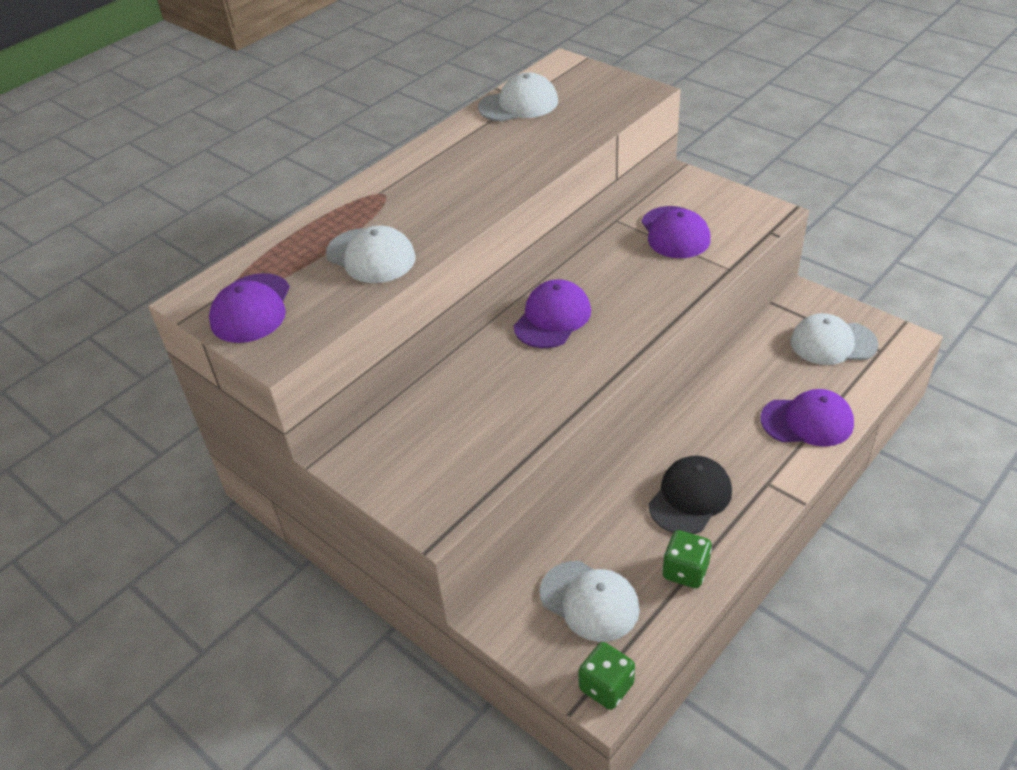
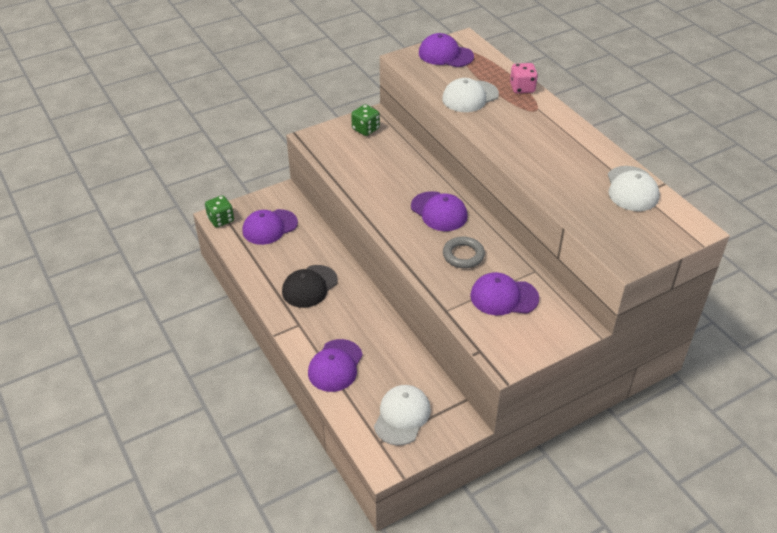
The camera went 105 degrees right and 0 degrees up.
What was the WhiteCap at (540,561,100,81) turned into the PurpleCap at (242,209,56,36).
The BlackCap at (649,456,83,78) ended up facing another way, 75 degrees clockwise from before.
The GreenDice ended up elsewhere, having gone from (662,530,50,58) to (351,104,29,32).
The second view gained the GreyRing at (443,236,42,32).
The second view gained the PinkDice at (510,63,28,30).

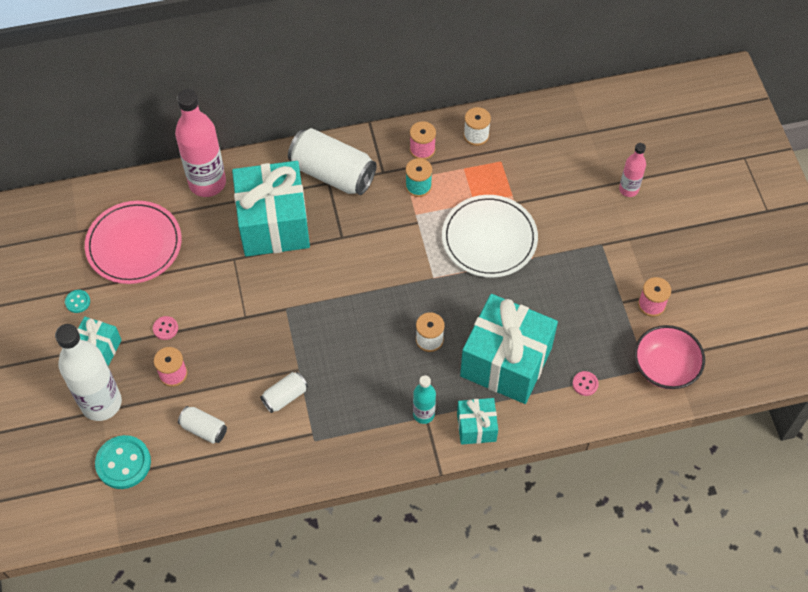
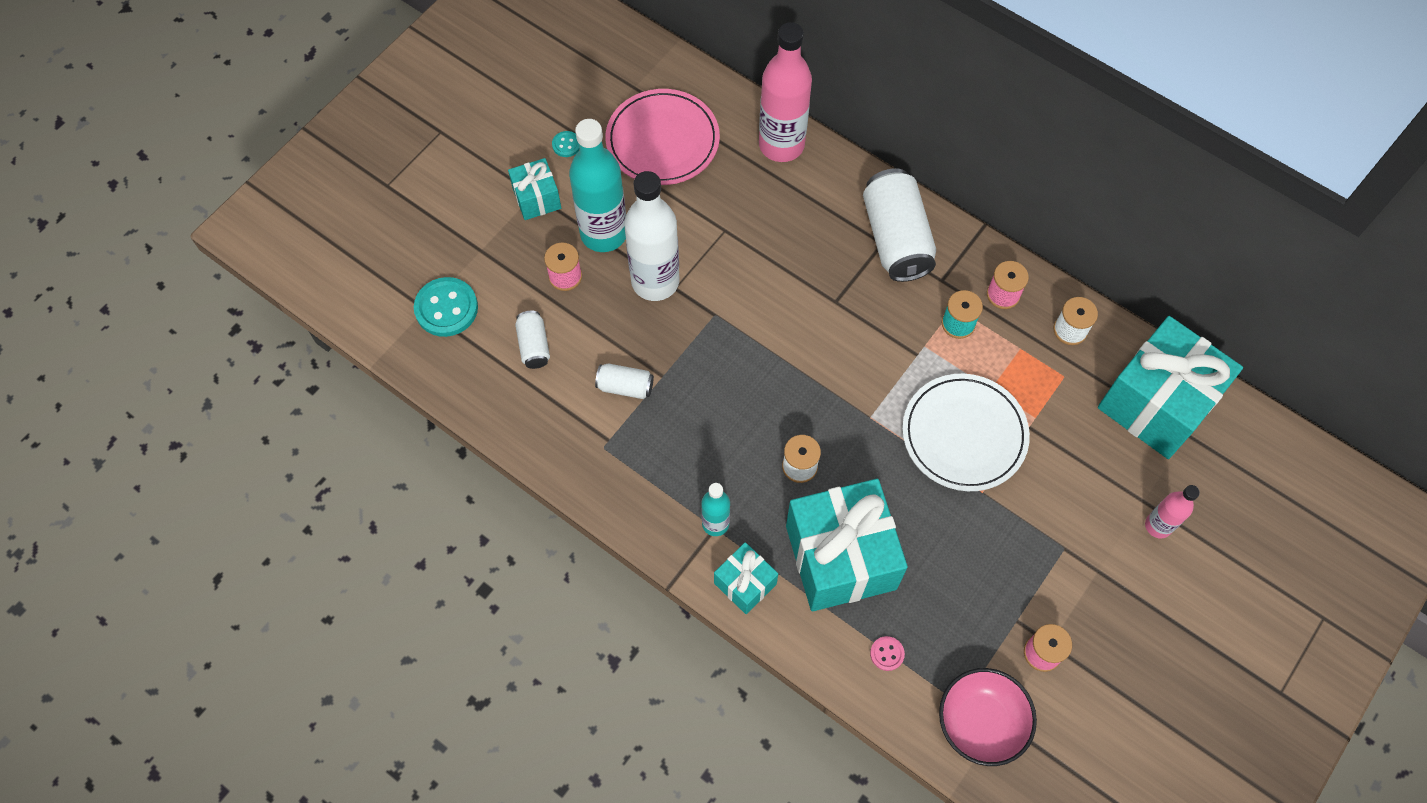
The camera went 50 degrees right and 5 degrees up.
Where the PinkButton stood at (153,316,25,24), the TurquoiseBottle came to stand at (569,119,57,133).
The WhiteBottle ended up elsewhere, having gone from (55,324,67,97) to (624,171,55,130).
The TurquoiseGift ended up elsewhere, having gone from (232,161,78,96) to (1098,316,145,143).

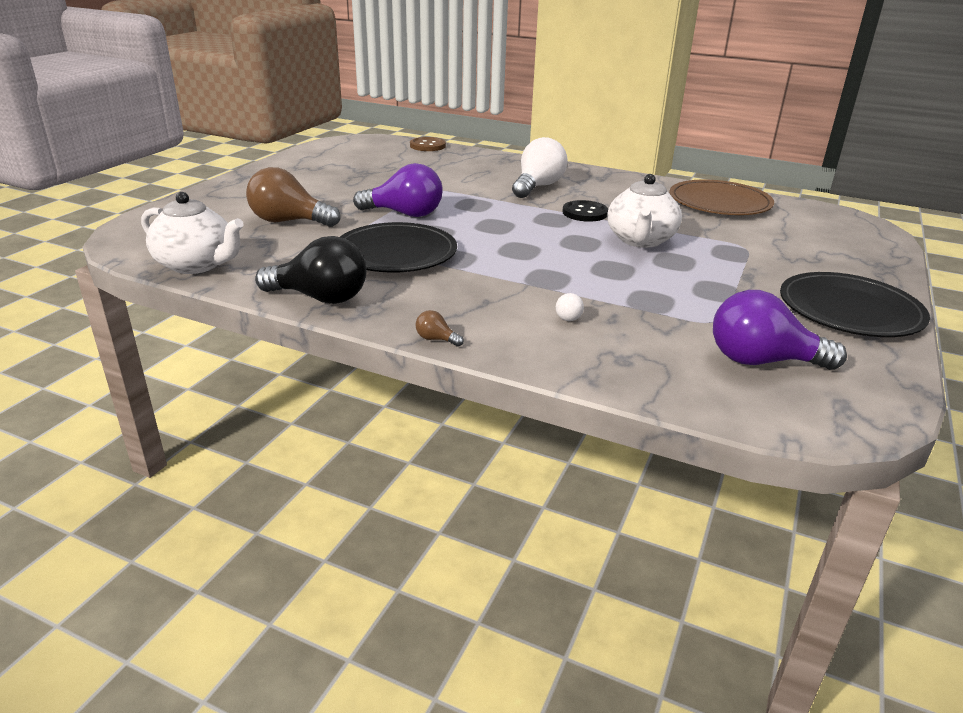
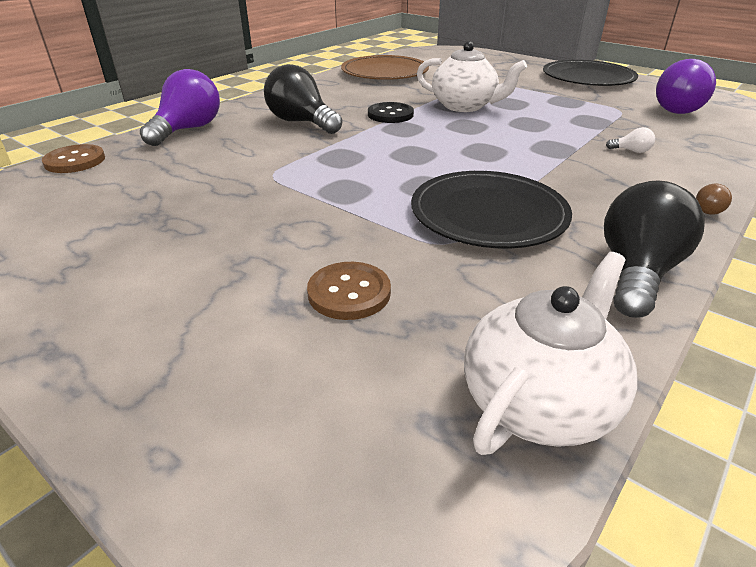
The camera went 75 degrees left and 5 degrees up.
The PurpleLightBulb ended up elsewhere, having gone from (353,163,90,54) to (140,69,80,77).
What was the WhiteLightBulb at (512,137,56,61) turned into the BlackLightBulb at (264,64,78,70).
Where the BrownLightBulb stood at (246,167,94,60), the BrownButton came to stand at (307,262,84,58).

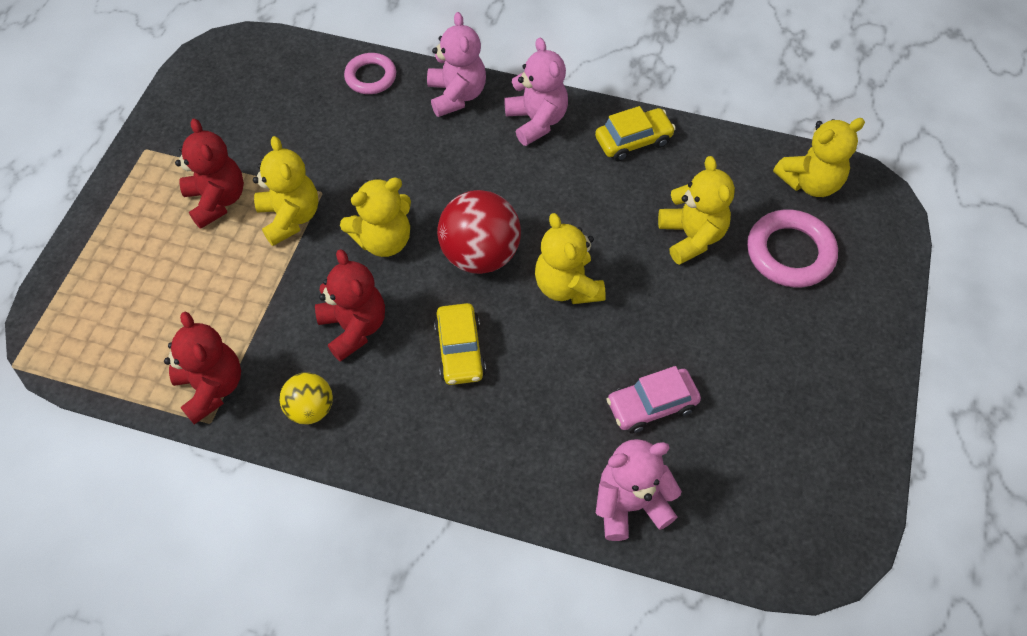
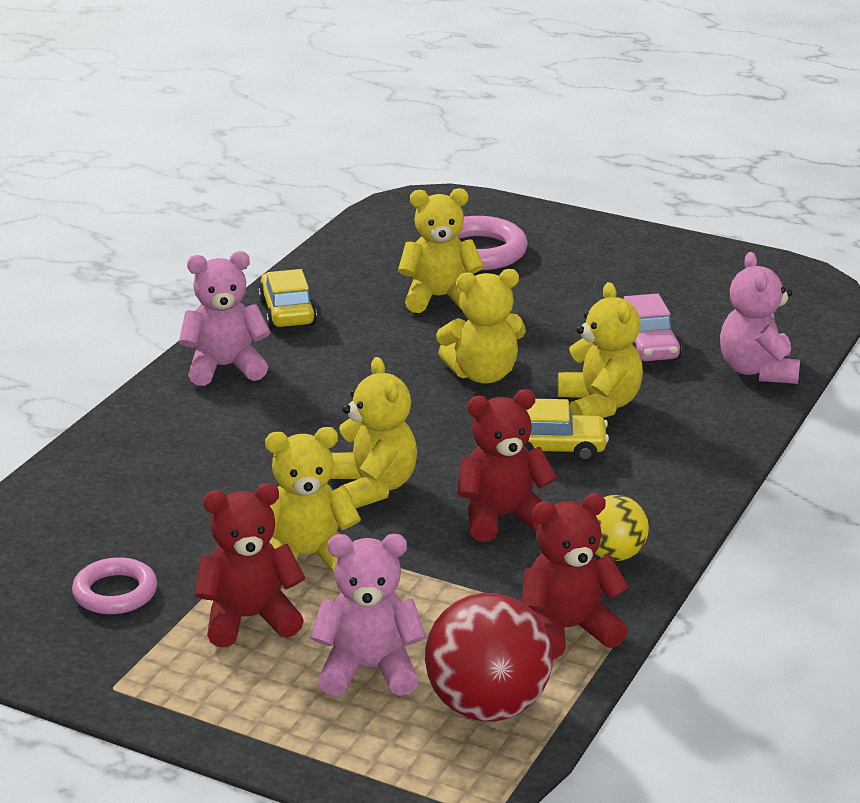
The camera went 80 degrees left and 30 degrees down.
The PinkRing ended up elsewhere, having gone from (344,53,52,41) to (72,557,85,57).
The PinkTeddyBear ended up elsewhere, having gone from (427,12,59,105) to (310,534,116,162).
The RedBall ended up elsewhere, having gone from (437,190,84,84) to (425,593,128,128).
The YellowTeddyBear ended up elsewhere, having gone from (773,118,92,79) to (558,282,85,136).

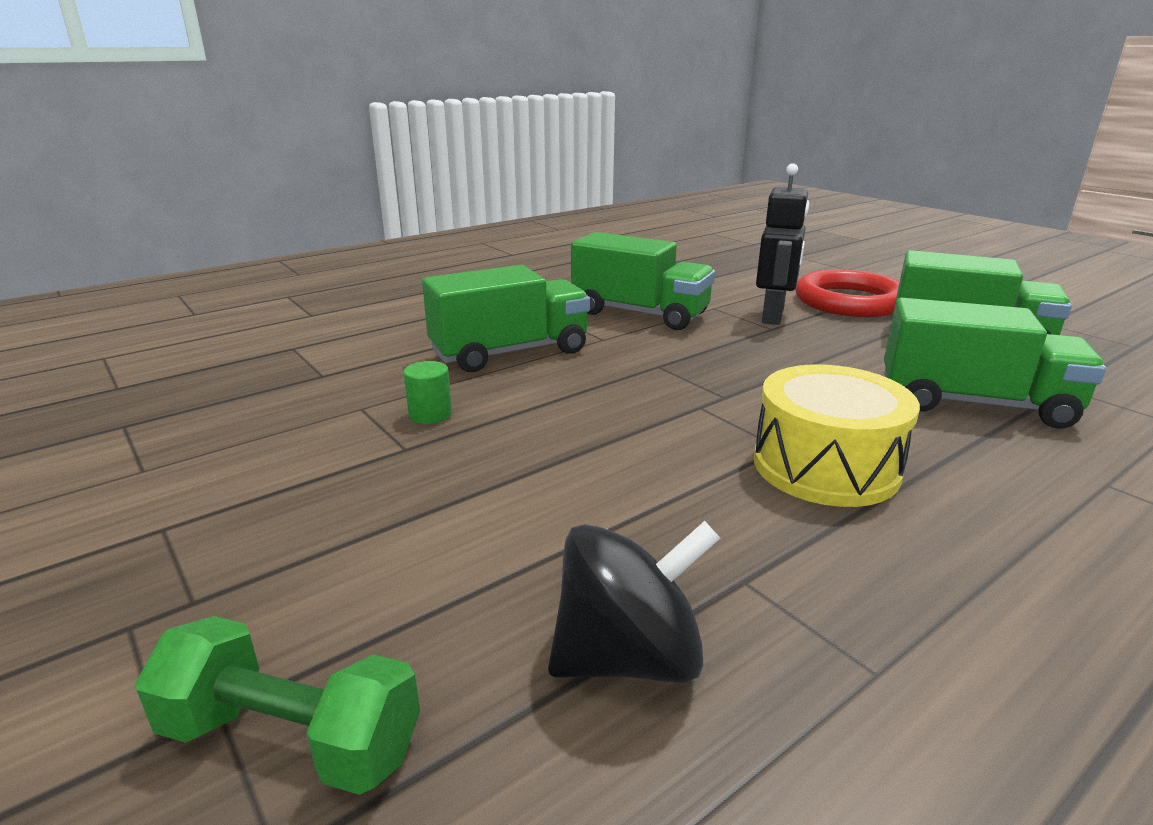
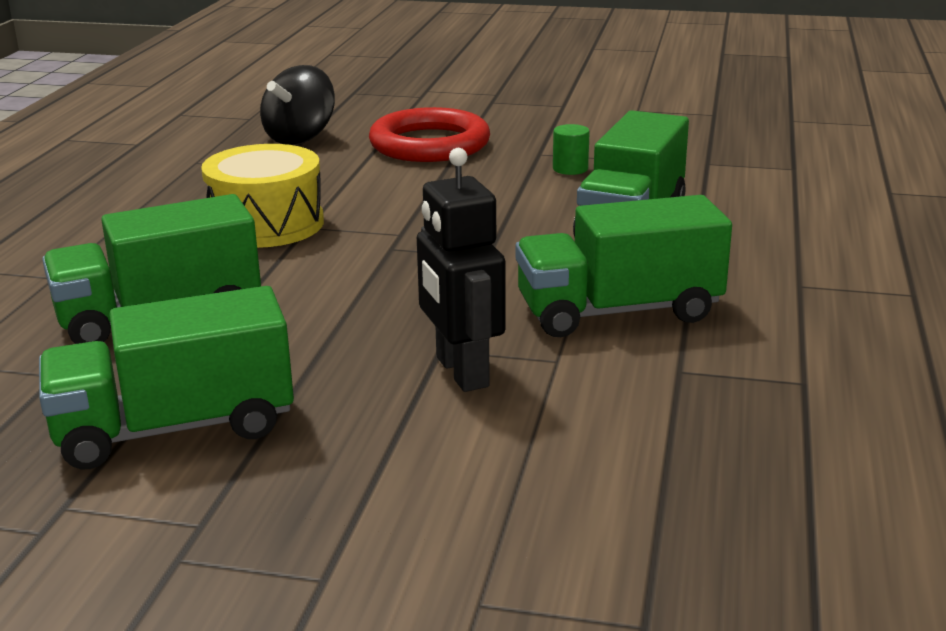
The camera went 140 degrees right and 0 degrees up.
The RedRing ended up elsewhere, having gone from (795,269,104,48) to (369,107,121,55).
The second view lost the GreenDumbbell at (135,616,285,179).

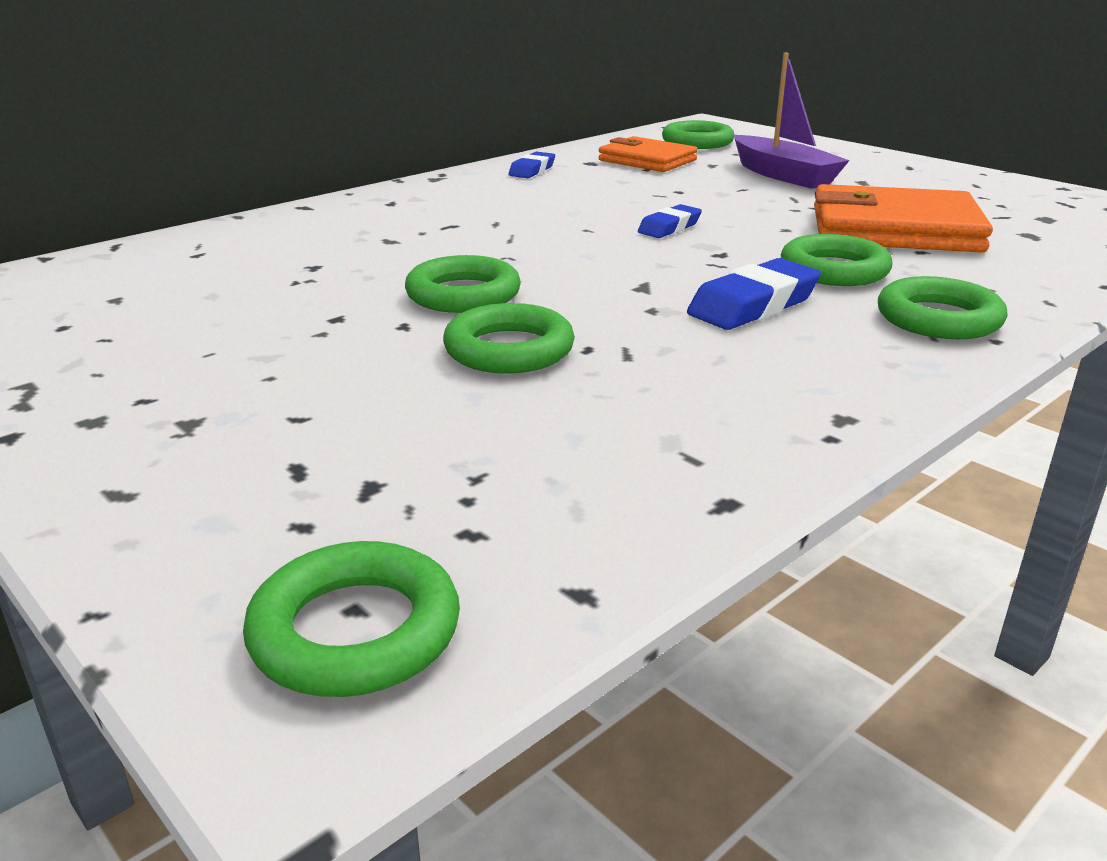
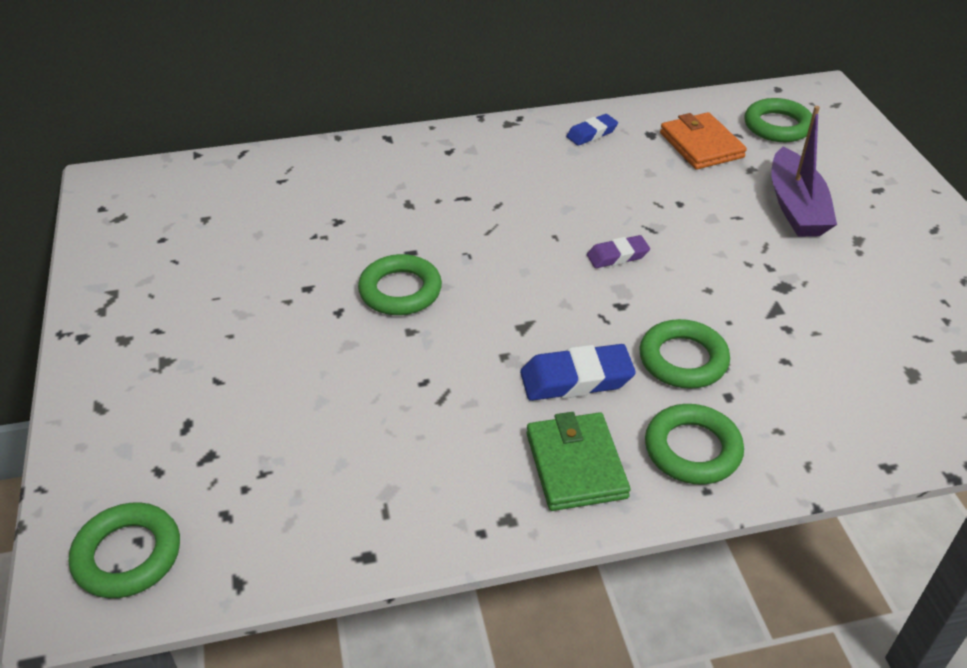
The camera went 30 degrees right and 15 degrees up.
The second view gained the GreenWallet at (527,412,104,99).
What was the BlueEraser at (638,204,64,34) turned into the PurpleEraser at (587,235,63,33).
The second view lost the GreenRing at (443,303,132,71).
The second view lost the OrangeWallet at (814,184,179,69).

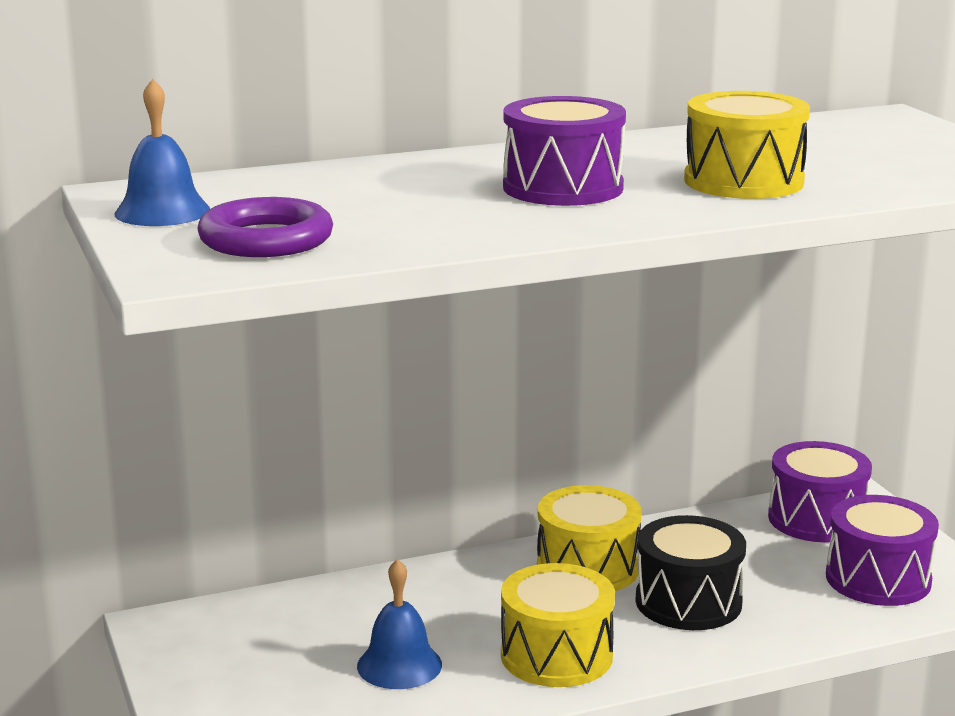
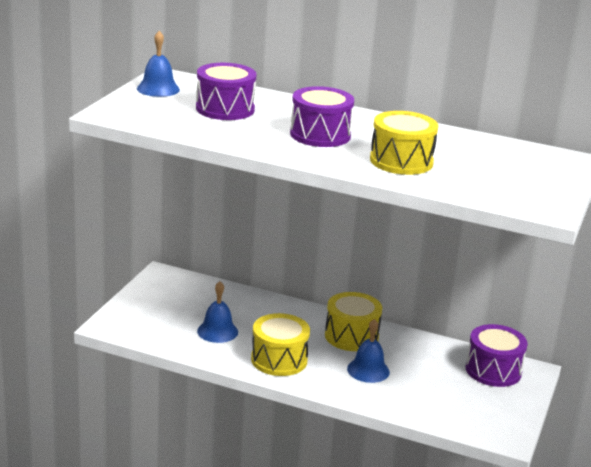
The camera went 40 degrees right and 5 degrees up.
The PurpleDrum ended up elsewhere, having gone from (826,495,113,111) to (196,63,61,57).
Where the BlackDrum stood at (636,515,110,115), the BlueBell came to stand at (347,319,43,64).
The second view lost the PurpleRing at (197,197,136,60).

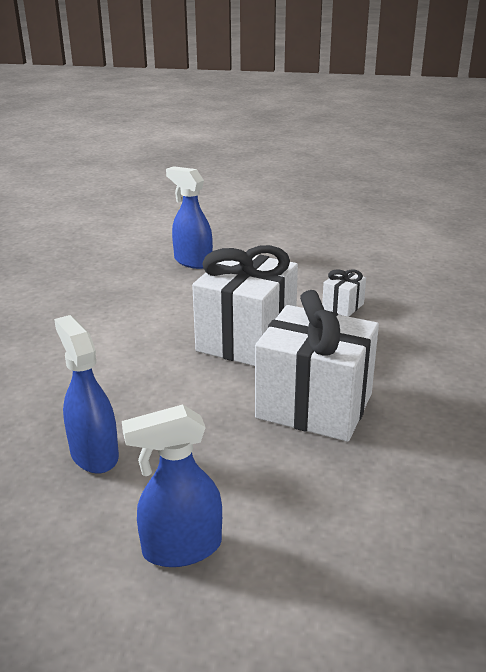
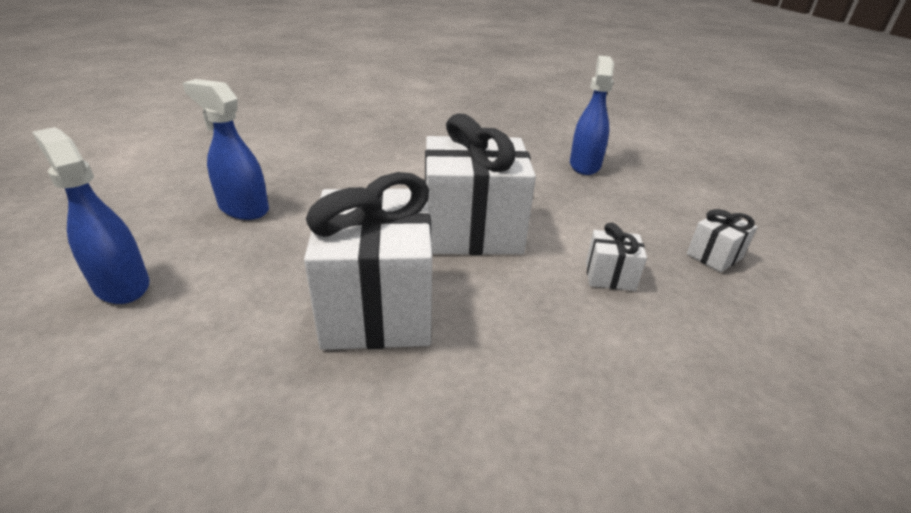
The camera went 60 degrees right and 5 degrees up.
The BlueSprayBottle at (54,315,65,159) ended up facing another way, 90 degrees counterclockwise from before.
The second view gained the WhiteGift at (687,209,70,63).

